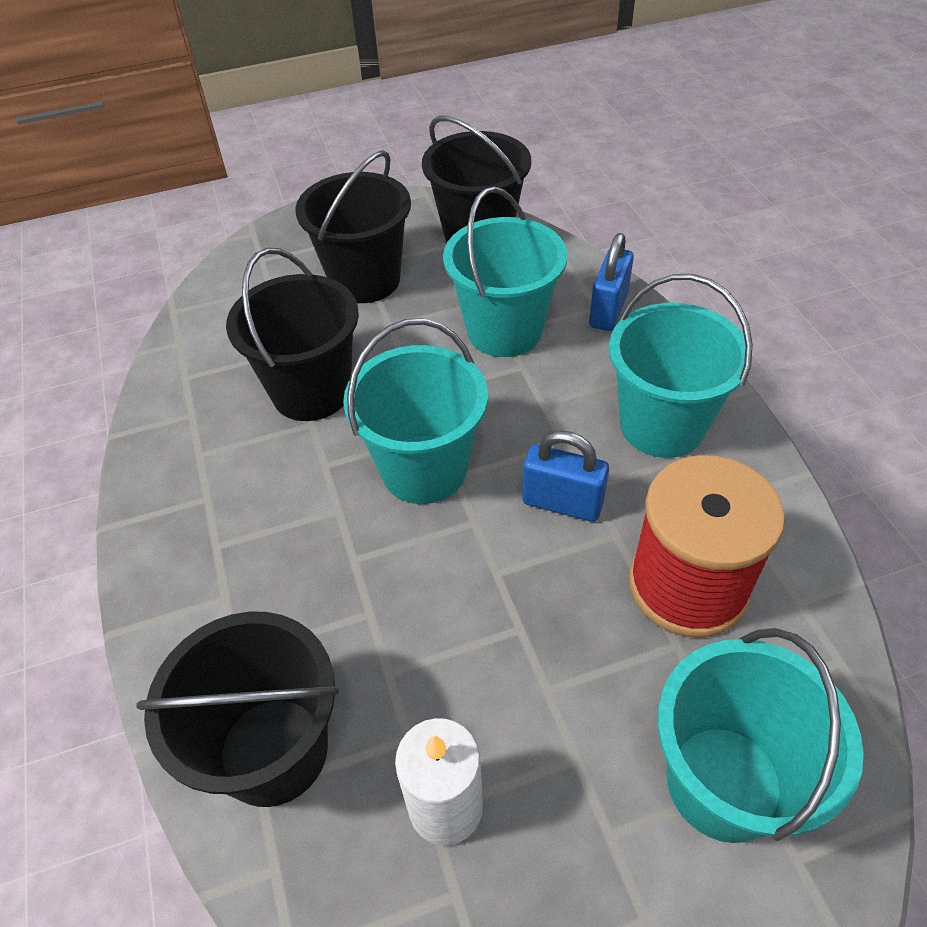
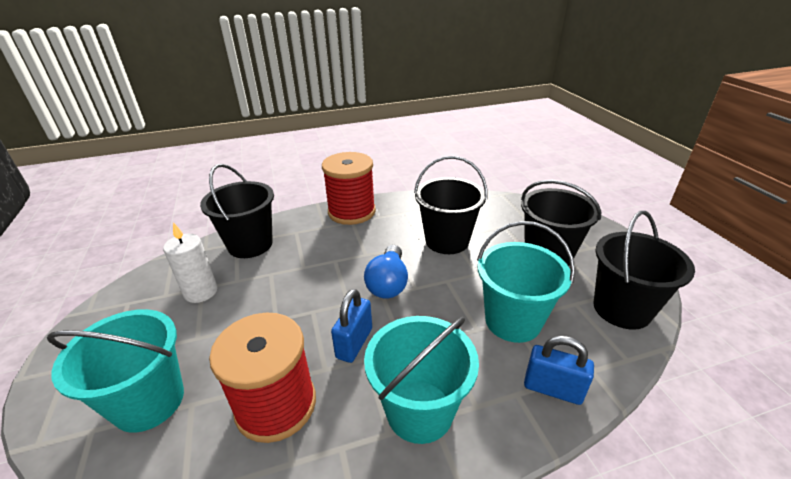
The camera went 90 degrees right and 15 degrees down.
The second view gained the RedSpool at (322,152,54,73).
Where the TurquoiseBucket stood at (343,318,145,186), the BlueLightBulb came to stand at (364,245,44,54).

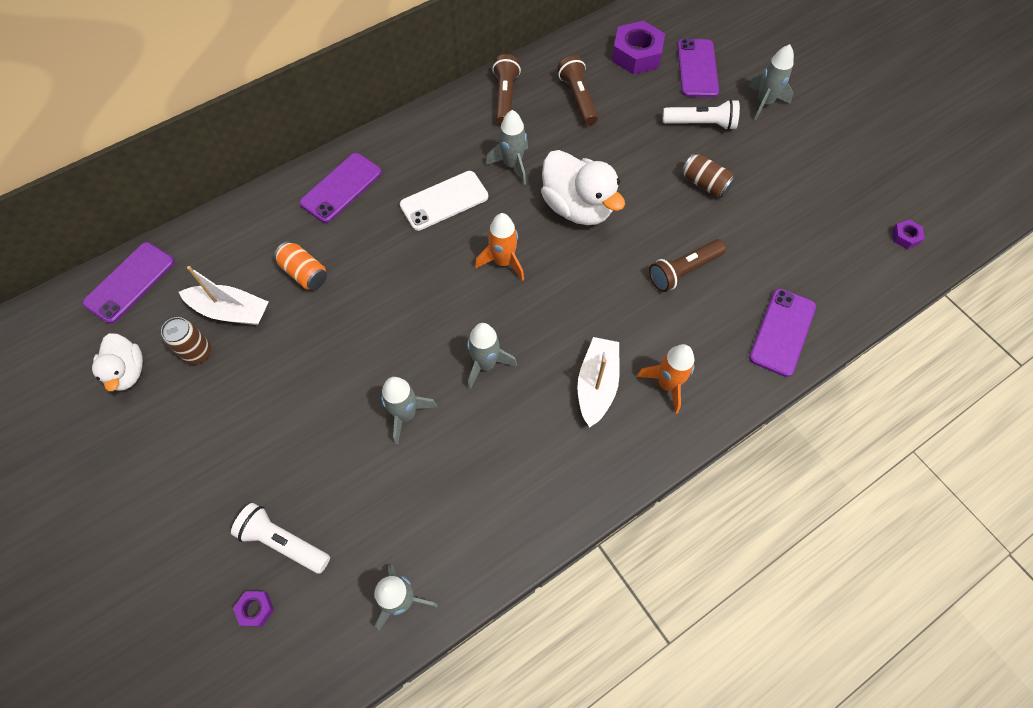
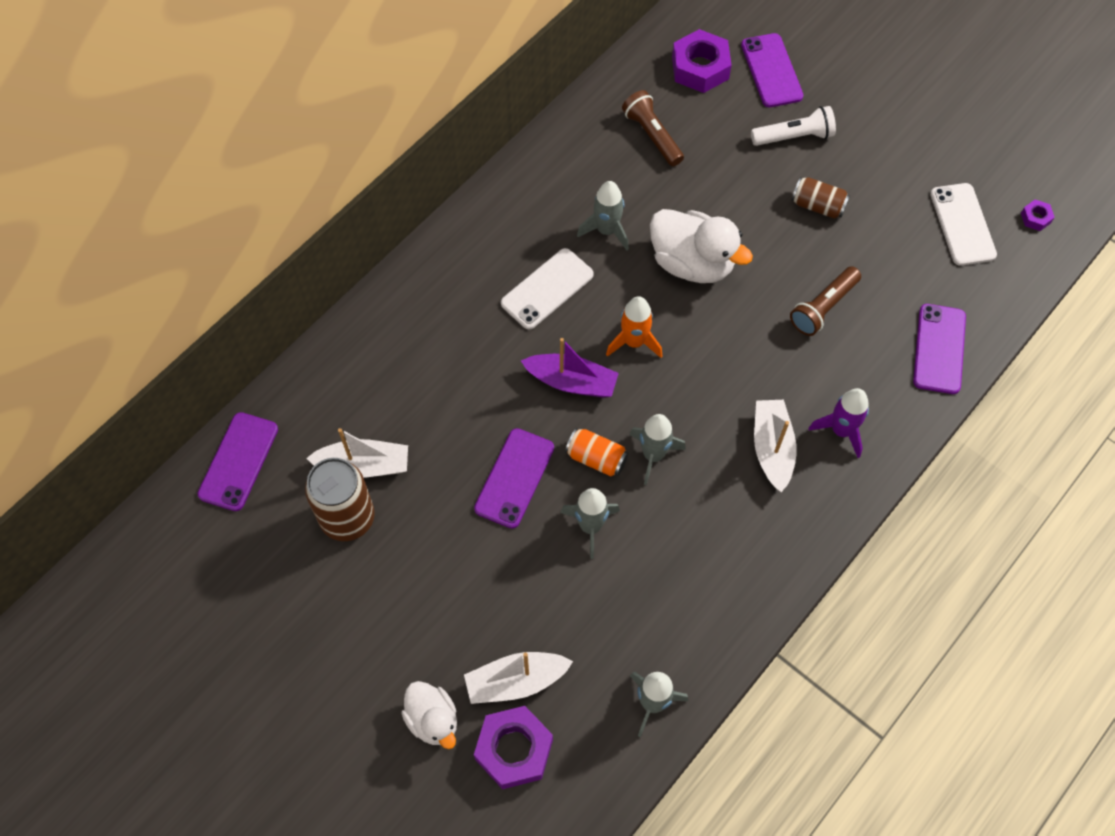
The camera went 15 degrees left and 0 degrees up.
The size of the BrownCan at (161,317,50,48) changed by a factor of 1.70.
The WhiteDuck ended up elsewhere, having gone from (92,333,51,58) to (401,681,56,68).
Where the WhiteFlashlight stood at (231,503,99,71), the WhiteBoat came to stand at (464,652,109,52).
The PurplePhone ended up elsewhere, having gone from (300,153,82,70) to (474,428,80,101).
The size of the PurpleNut at (233,591,41,36) changed by a factor of 2.14.
The second view gained the PurpleBoat at (521,338,98,60).
The OrangeCan ended up elsewhere, having gone from (274,241,53,49) to (565,428,64,48).
What was the OrangeRocket at (636,344,59,70) turned into the PurpleRocket at (808,388,61,70).
The second view gained the WhitePhone at (930,183,67,83).
The second view lost the BrownFlashlight at (492,54,29,71).
The second view lost the GreyRocket at (748,44,46,76).

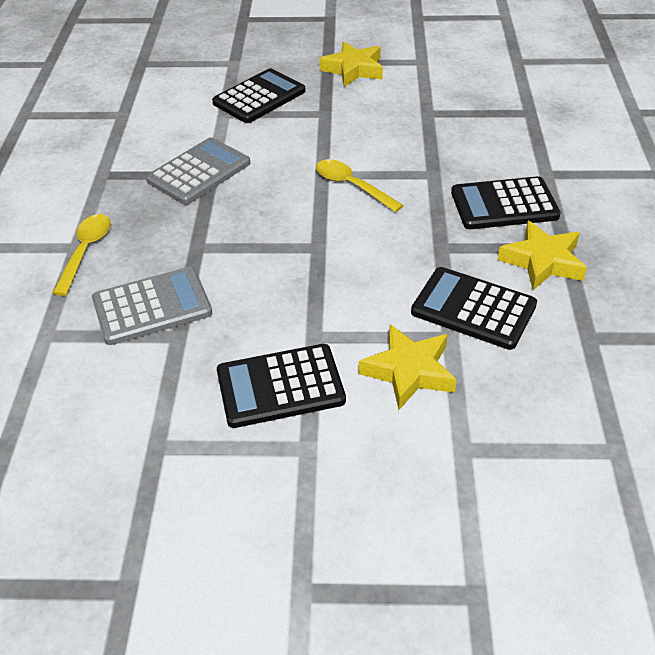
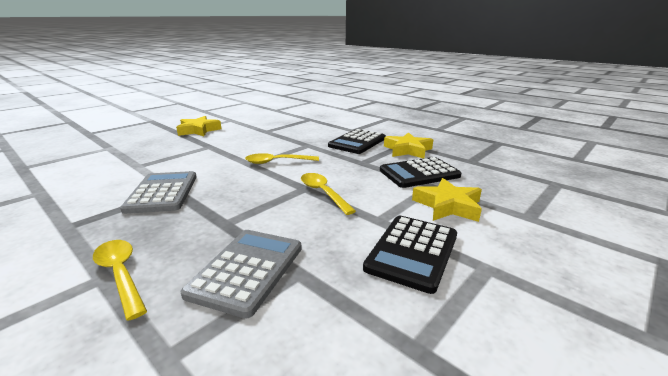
The camera went 50 degrees left and 20 degrees down.
The second view gained the YellowSpoon at (301,173,55,42).
The second view lost the BlackCalculator at (212,68,94,55).

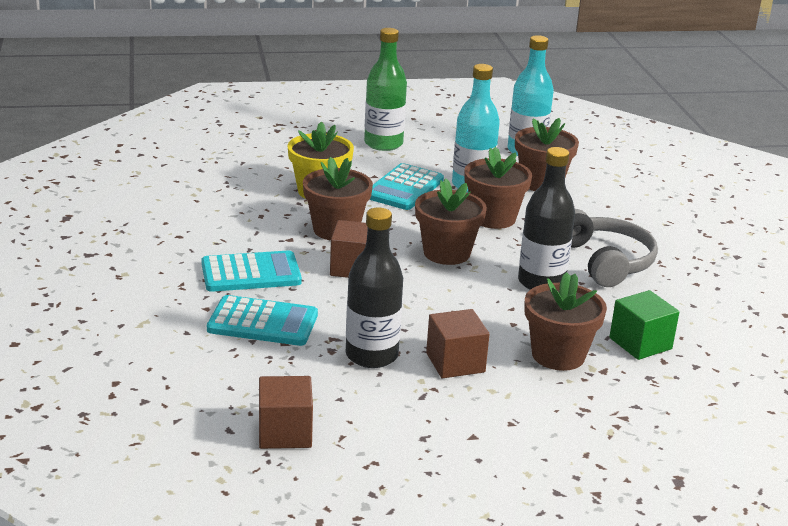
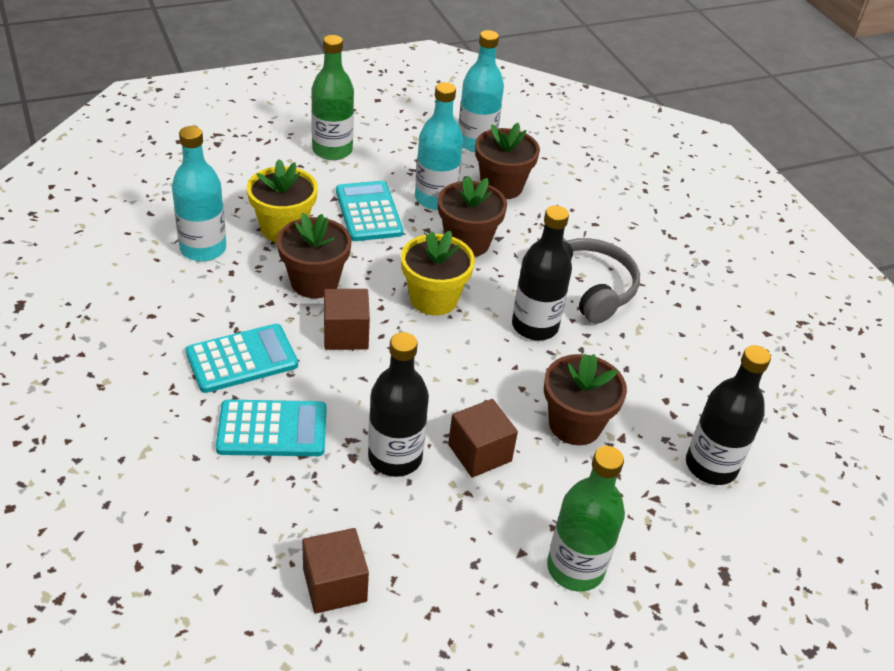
The camera went 15 degrees left and 15 degrees up.
The second view gained the TurquoiseBottle at (172,126,54,136).
The TurquoiseCalculator at (370,163,74,47) ended up facing another way, 150 degrees clockwise from before.
What was the BrownFlowerPot at (415,178,72,87) turned into the YellowFlowerPot at (401,230,74,85).
The second view gained the GreenBottle at (547,446,78,145).
The second view gained the BlackBottle at (686,345,85,140).
The second view lost the GreenCube at (609,290,70,70).

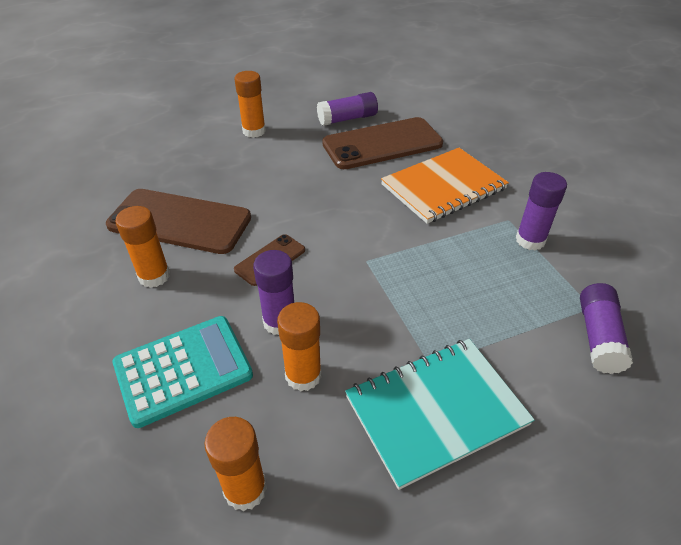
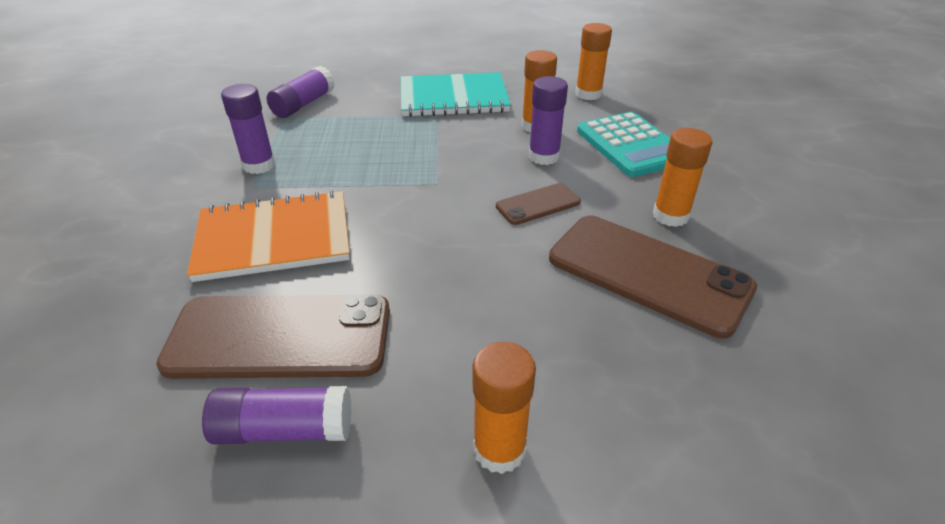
The camera went 160 degrees left and 5 degrees down.
The TurquoiseCalculator at (113,316,140,112) ended up facing another way, 105 degrees counterclockwise from before.

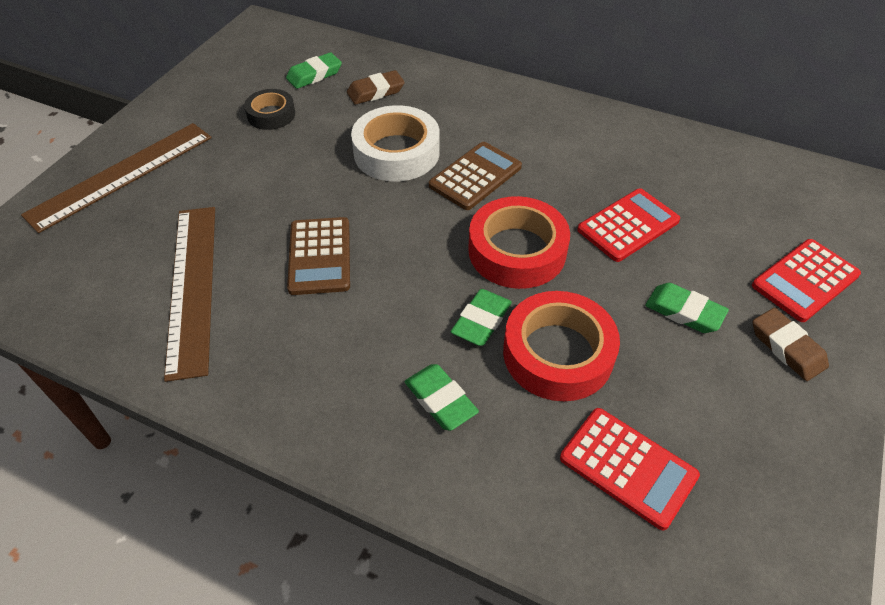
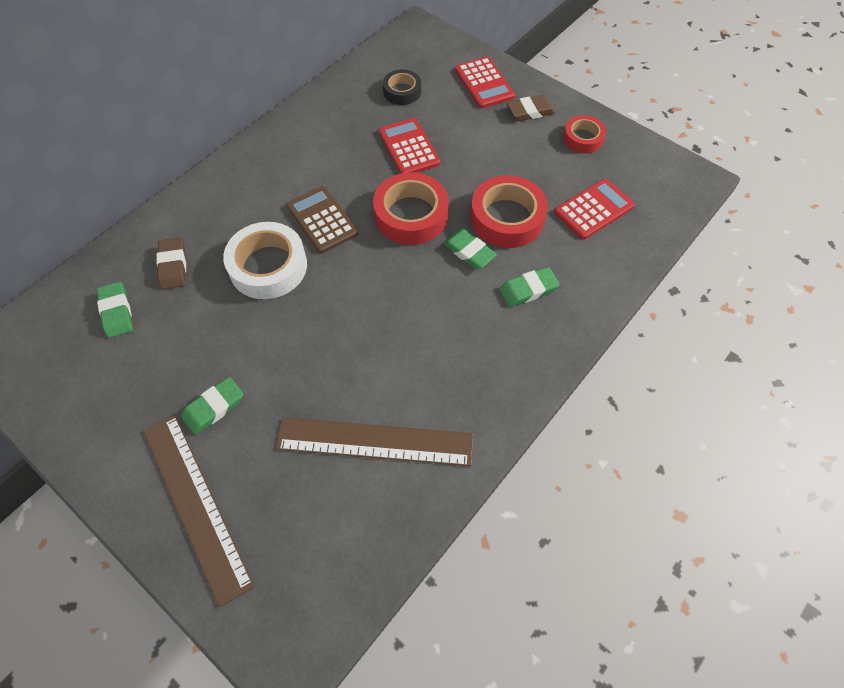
The camera went 75 degrees left and 10 degrees up.
The GreenEraser ended up elsewhere, having gone from (645,283,84,50) to (182,377,62,58).
The BlackTape ended up elsewhere, having gone from (244,89,51,41) to (383,69,38,36).
The second view gained the RedTape at (563,115,43,38).
The second view lost the BrownCalculator at (287,217,63,78).

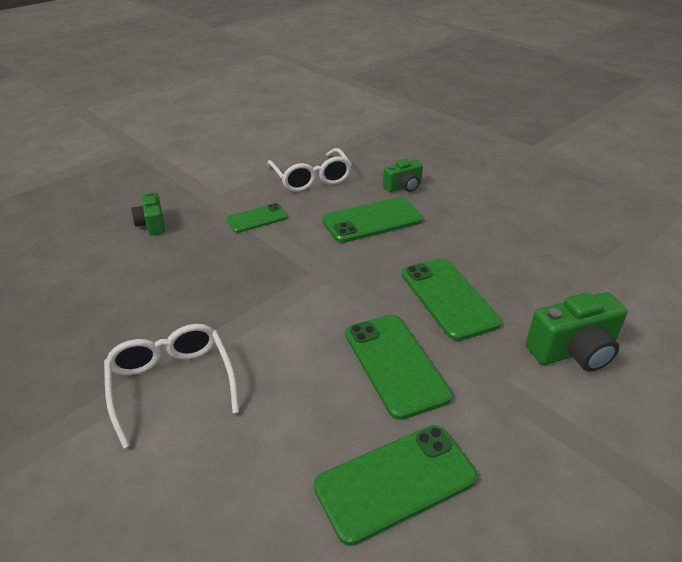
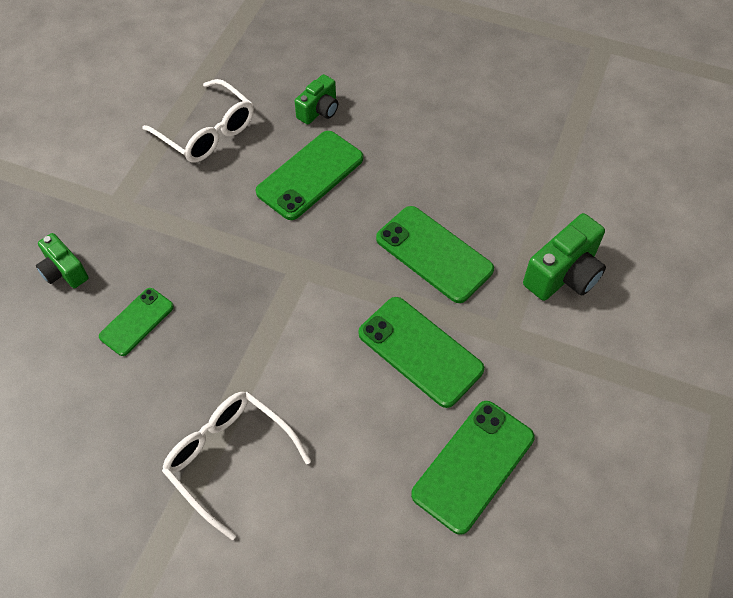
The camera went 25 degrees left and 20 degrees up.
The GreenPhone ended up elsewhere, having gone from (227,203,61,30) to (99,288,75,68).

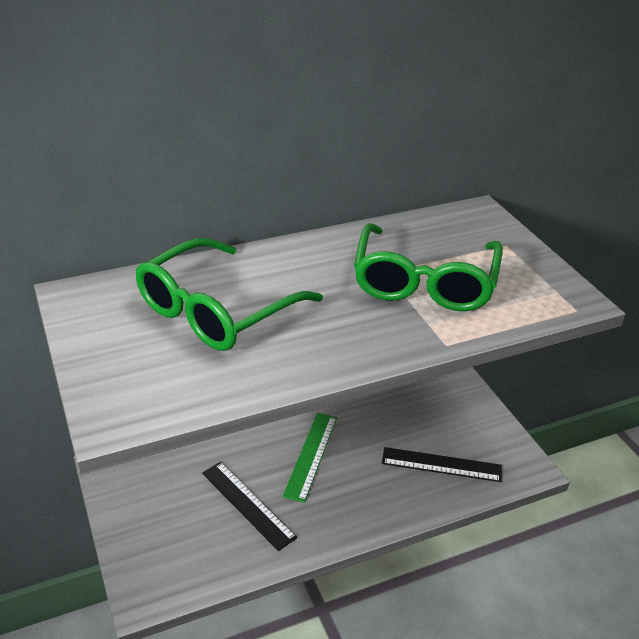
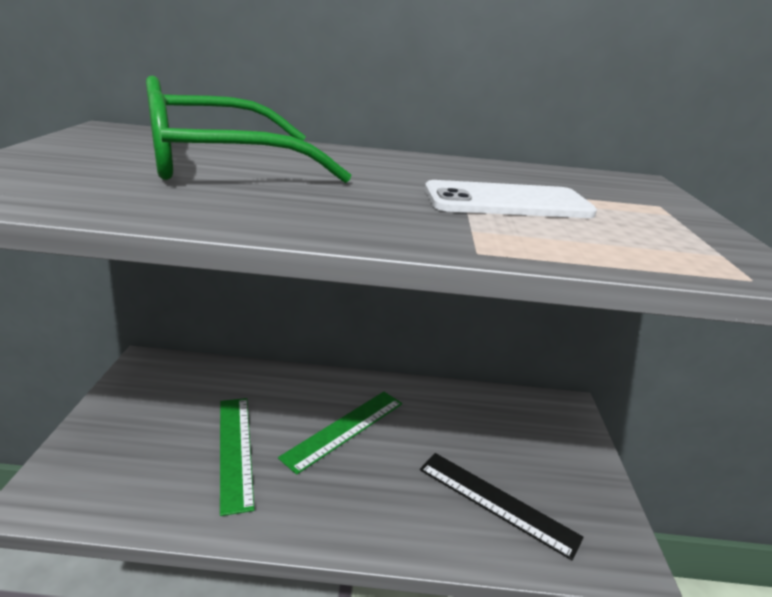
The camera went 25 degrees right and 10 degrees down.
What was the BlackRuler at (202,462,95,89) turned into the GreenRuler at (220,398,35,118).
Where the GreenGlasses stood at (354,223,149,88), the WhitePhone came to stand at (425,180,172,38).

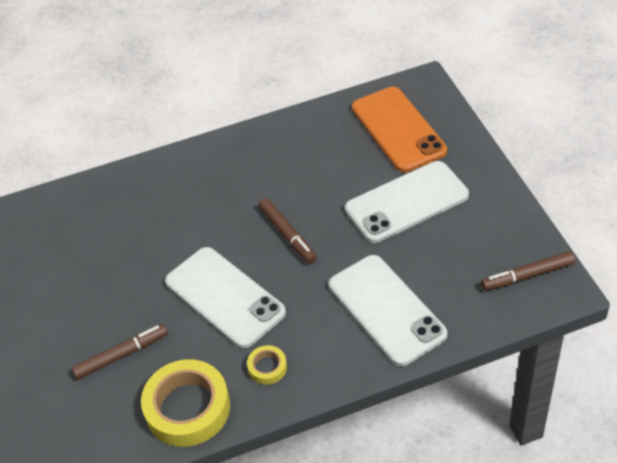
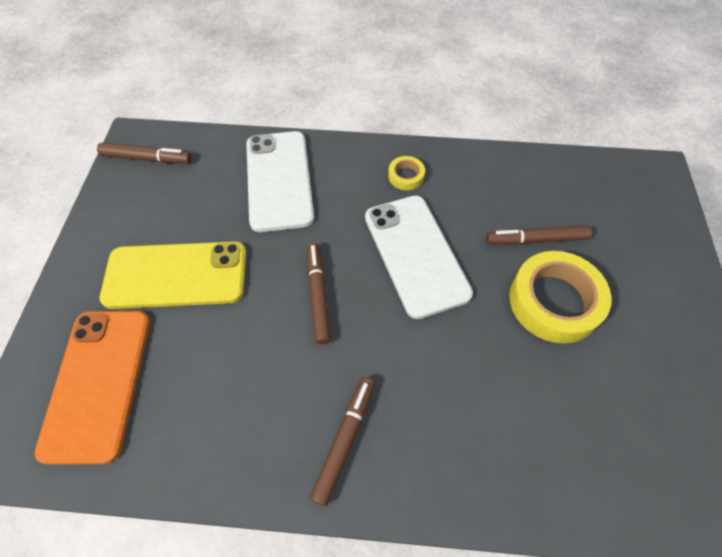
The camera went 160 degrees left and 10 degrees up.
What was the WhitePhone at (345,161,124,82) turned into the YellowPhone at (100,241,147,68).
The second view gained the BrownMarker at (310,377,65,129).
The YellowTape ended up elsewhere, having gone from (141,359,89,88) to (509,251,103,92).

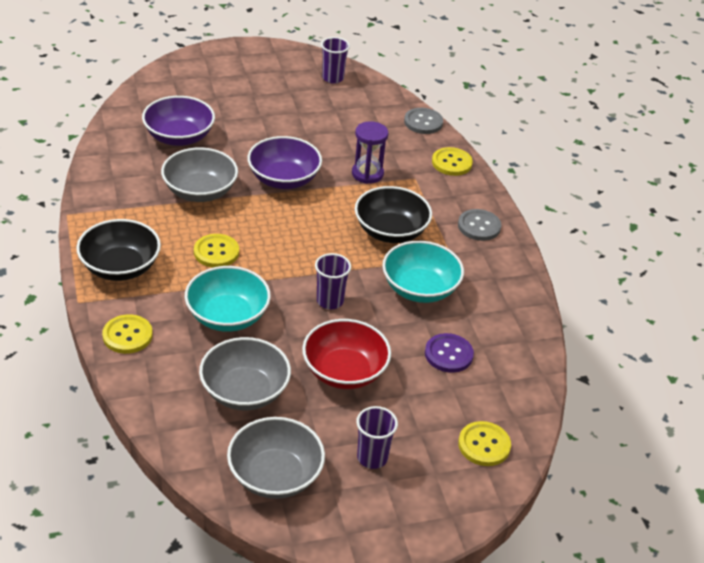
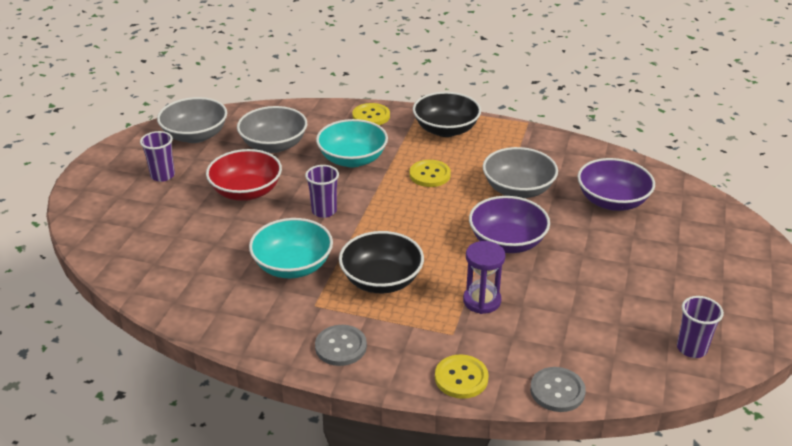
The camera went 125 degrees right and 5 degrees down.
The second view lost the PurpleButton at (425,333,49,40).
The second view lost the YellowButton at (458,421,53,45).

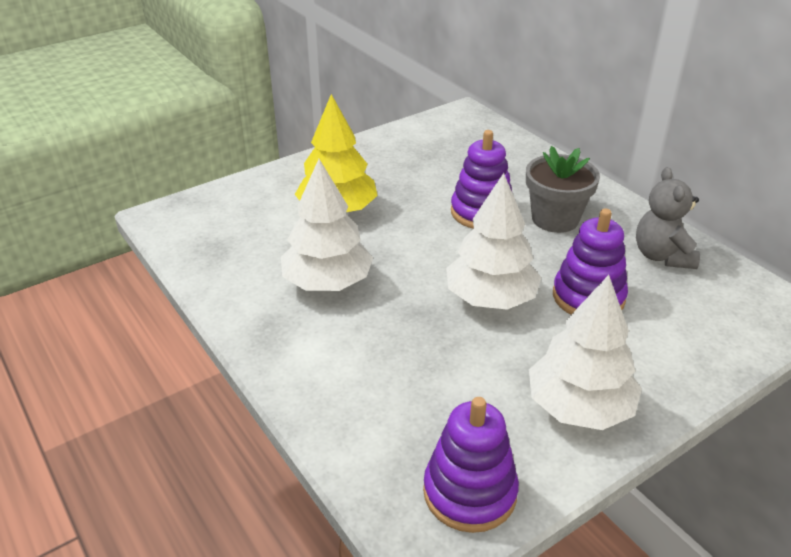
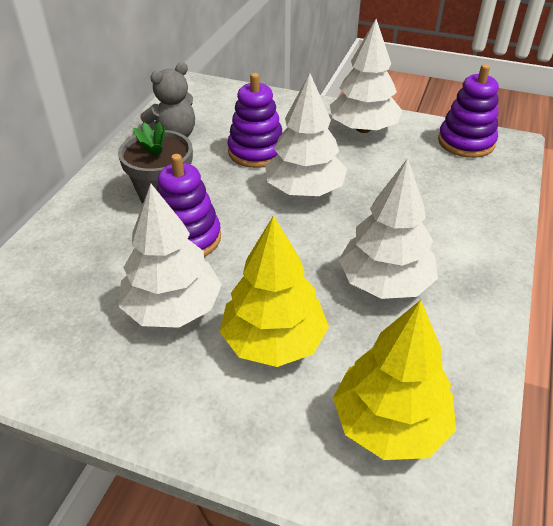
The camera went 125 degrees left and 5 degrees up.
The second view gained the WhiteTree at (119,184,103,144).
The second view gained the YellowTree at (333,300,123,160).

